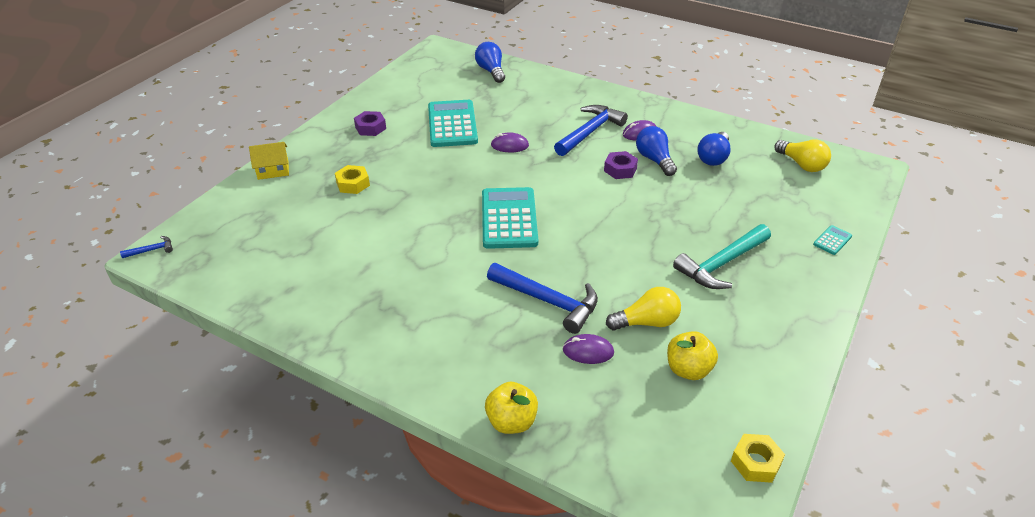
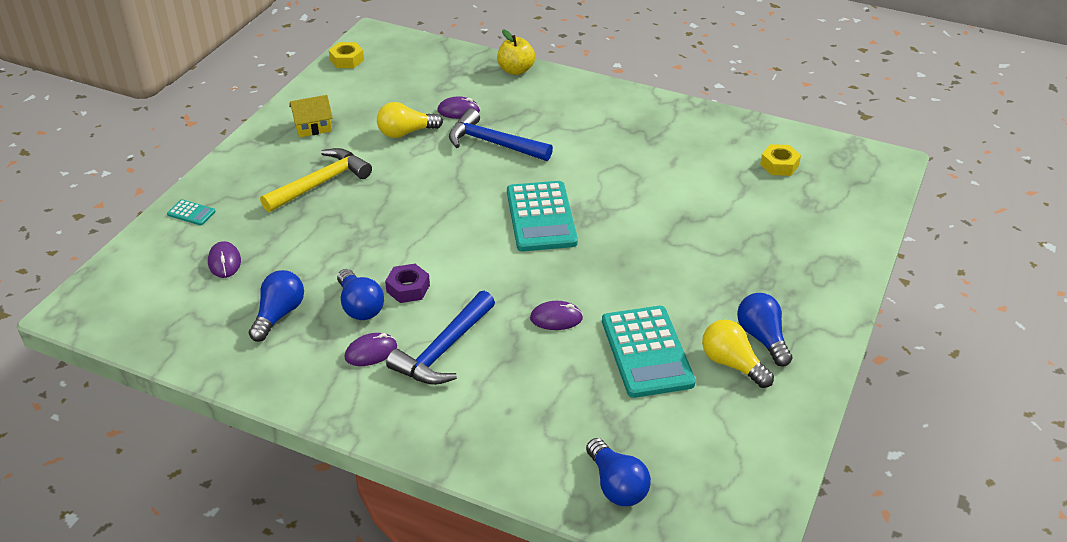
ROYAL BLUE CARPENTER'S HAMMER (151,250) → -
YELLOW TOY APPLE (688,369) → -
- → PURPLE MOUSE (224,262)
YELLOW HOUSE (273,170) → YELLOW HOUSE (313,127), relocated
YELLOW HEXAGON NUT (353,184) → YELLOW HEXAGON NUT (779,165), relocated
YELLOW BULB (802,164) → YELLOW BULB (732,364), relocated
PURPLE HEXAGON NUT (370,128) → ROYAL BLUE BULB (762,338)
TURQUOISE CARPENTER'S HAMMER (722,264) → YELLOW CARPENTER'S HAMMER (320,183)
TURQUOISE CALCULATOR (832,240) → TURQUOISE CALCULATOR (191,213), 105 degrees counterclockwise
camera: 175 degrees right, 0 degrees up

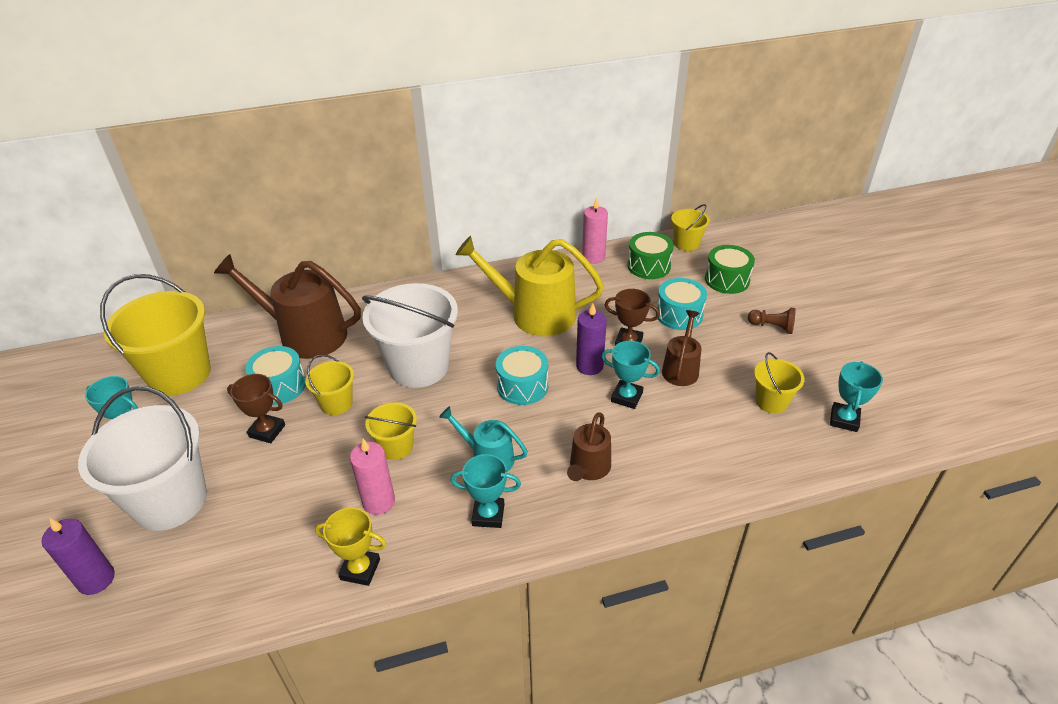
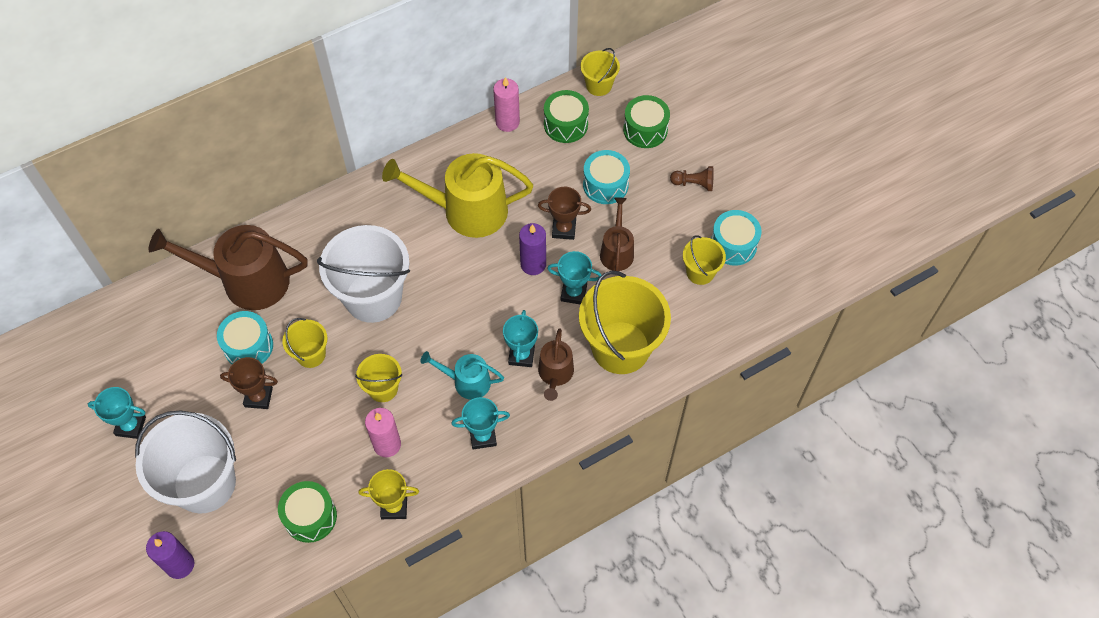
- → LEAF-GREEN TOY DRUM (310,517)
YELLOW PAIL (179,374) → YELLOW PAIL (620,347), relocated
TURQUOISE TOY DRUM (522,386) → TURQUOISE TOY DRUM (733,245), relocated
TURQUOISE PRIZE CUP (844,420) → TURQUOISE PRIZE CUP (521,355), relocated
camera: 15 degrees left, 20 degrees up

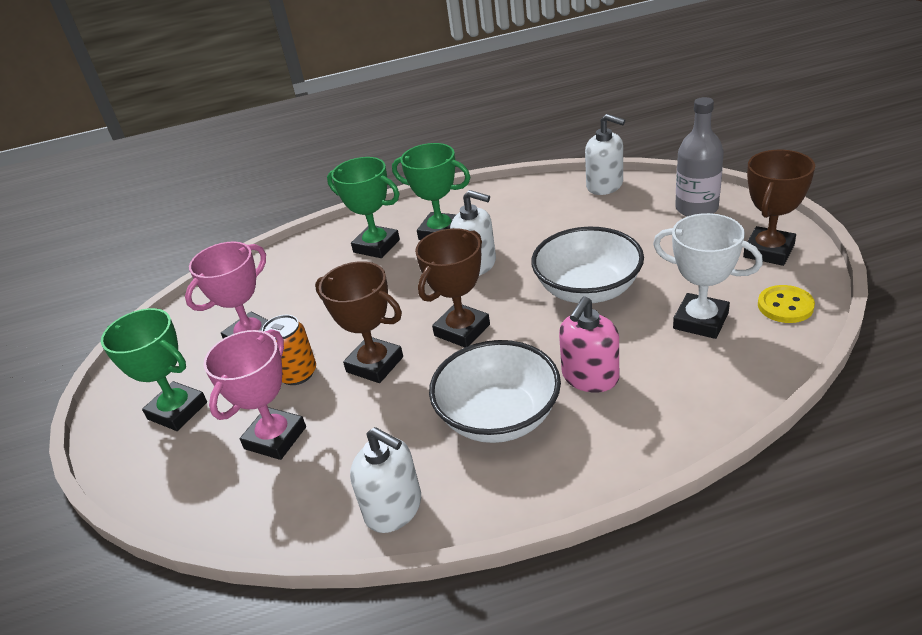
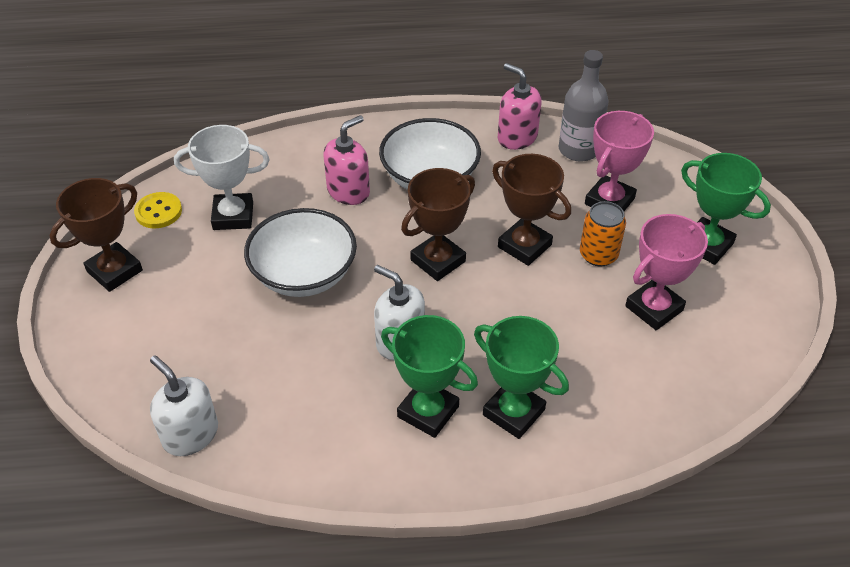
GRAY FLASK (696,208) → GRAY FLASK (578,150), relocated
PURE WHITE SOAP DISPENSER (394,508) → ROSY SOAP DISPENSER (517,137)
PURE WHITE PRIZE CUP (700,321) → PURE WHITE PRIZE CUP (233,216), 45 degrees counterclockwise
camera: 175 degrees left, 10 degrees up

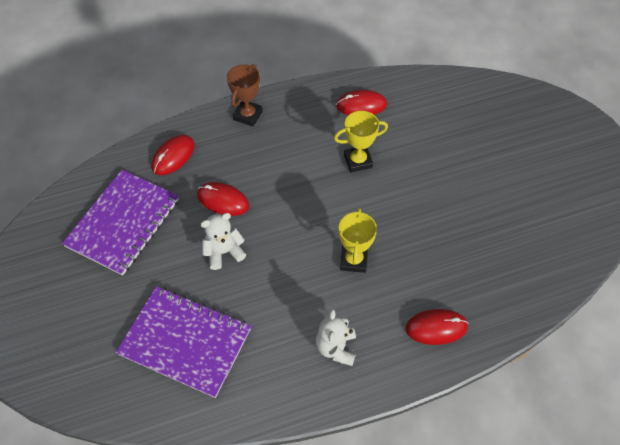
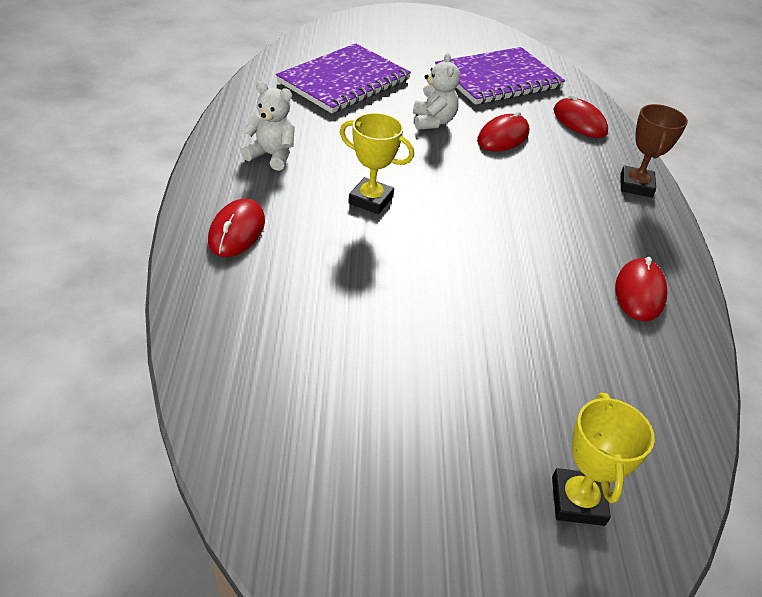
YELLOW PRIZE CUP (358,161) → YELLOW PRIZE CUP (578,501), relocated
PURPLE NOTEPAD (123,223) → PURPLE NOTEPAD (498,79), 75 degrees counterclockwise
BROWN PRIZE CUP (248,115) → BROWN PRIZE CUP (636,185), 60 degrees clockwise
camera: 105 degrees right, 15 degrees down

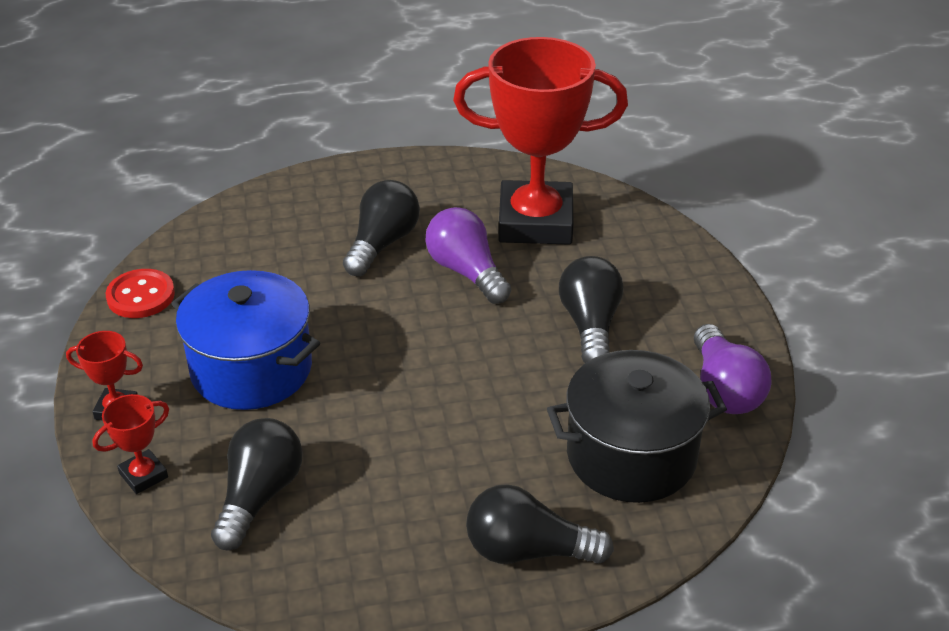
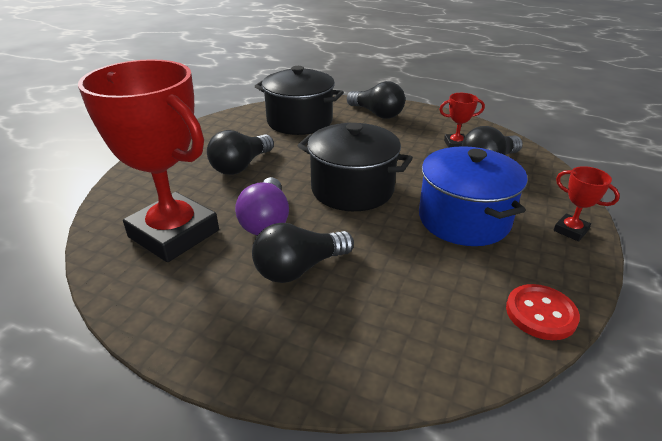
PURPLE BULB (724,389) → -
- → BLACK POT (352,189)
RED PRIZE CUP (143,475) → RED PRIZE CUP (456,144), relocated
camera: 145 degrees left, 5 degrees down

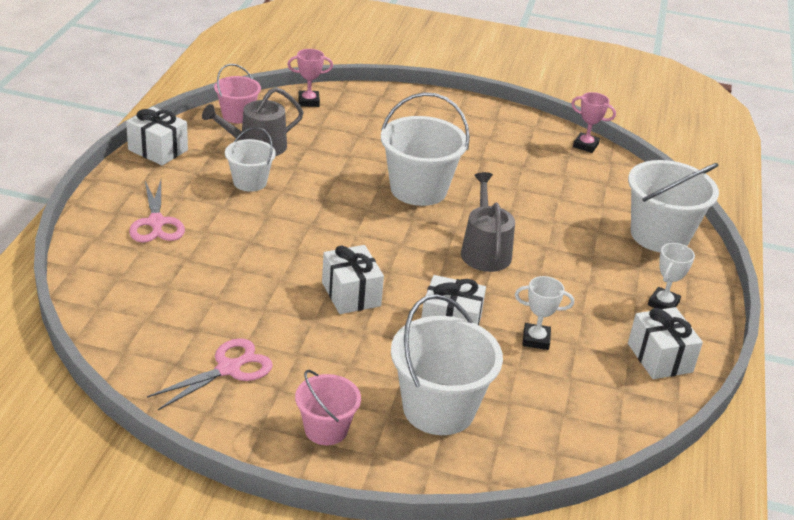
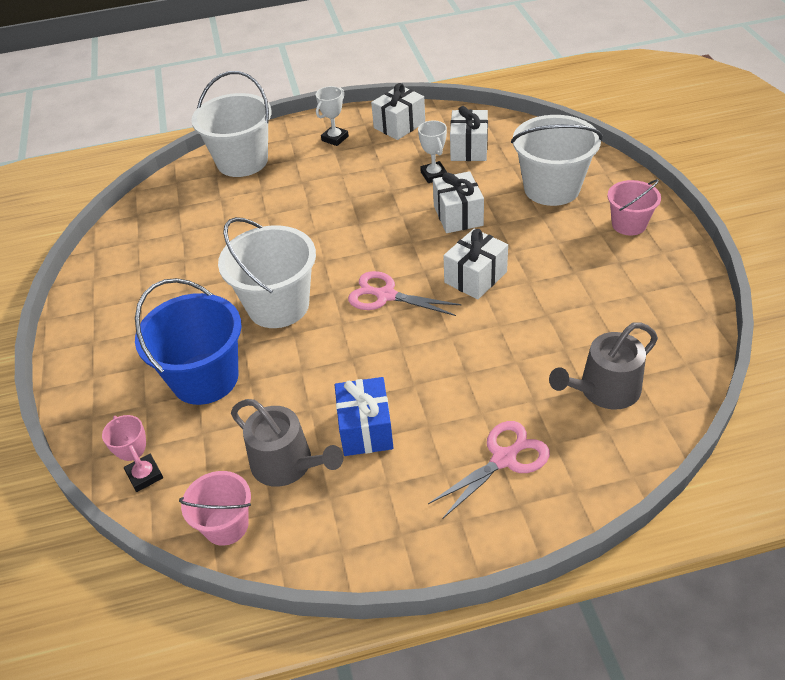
ROSY PRIZE CUP (585,145) → -
- → ROYAL BLUE PAIL (205,378)
PURE WHITE PRESENT (158,150) → PURE WHITE PRESENT (469,148), relocated
ROSY PAIR OF SCISSORS (228,369) → ROSY PAIR OF SCISSORS (386,295), relocated
GRAY WATERING POT (485,251) → GRAY WATERING POT (604,390), relocated
PURE WHITE PAIL (250,182) → ROYAL BLUE PRESENT (365,429)
PURE WHITE PRIZE CUP (663,304) → PURE WHITE PRIZE CUP (335,138), 60 degrees counterclockwise
camera: 110 degrees left, 10 degrees up

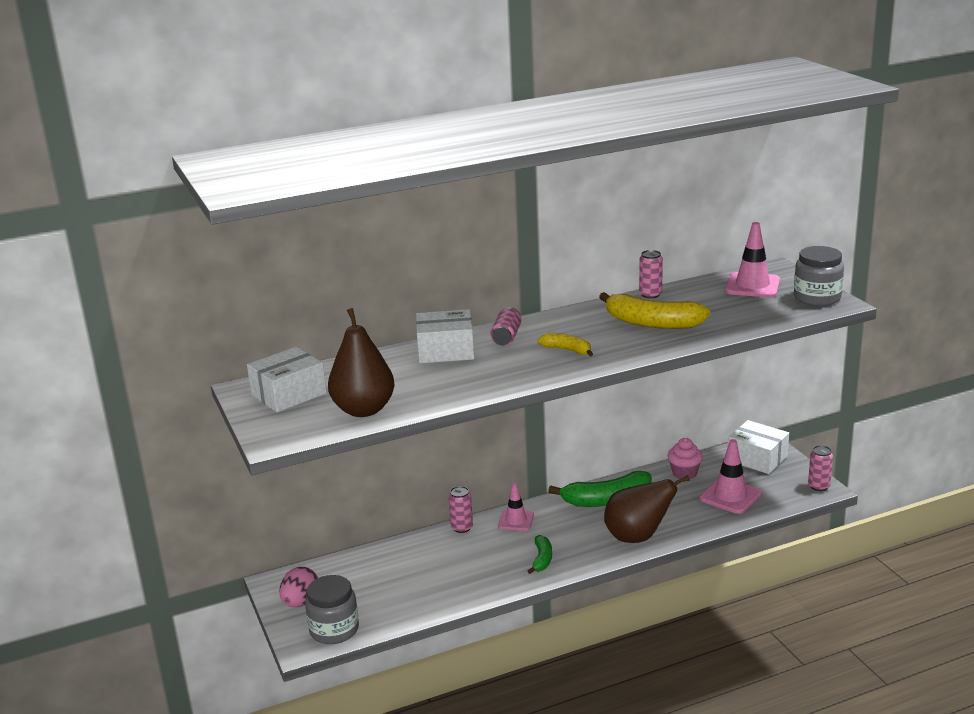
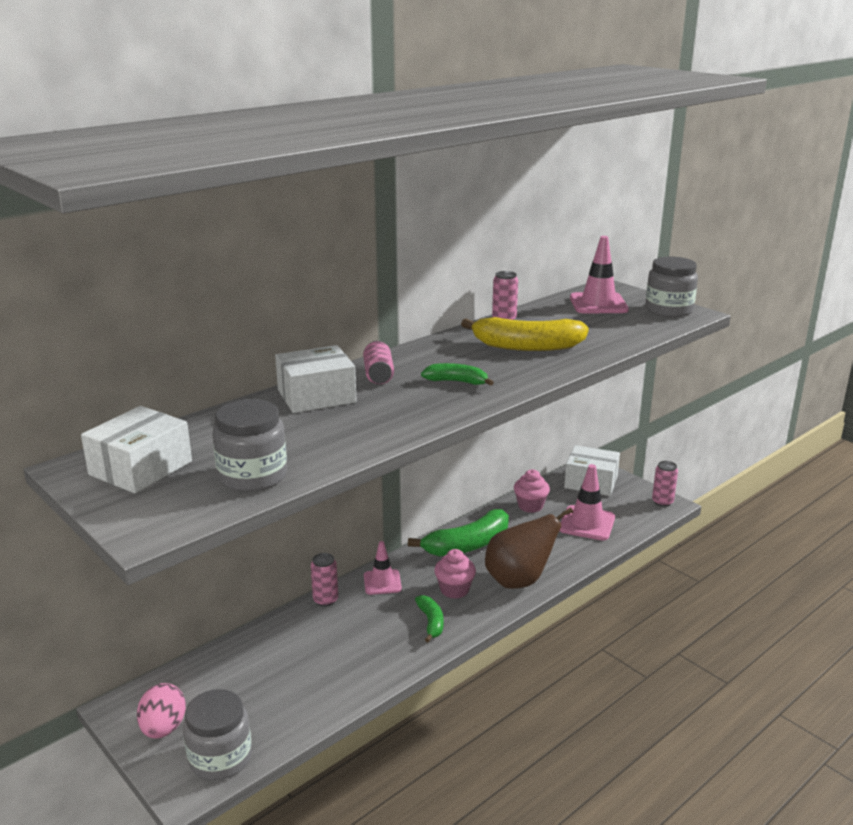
- → ROSY CUPCAKE (454,590)
BROWN TOY PEAR (364,410) → GRAY PRESERVE JAR (252,476)
YELLOW TOY BANANA (567,350) → LEAF-GREEN TOY BANANA (457,382)
camera: 20 degrees left, 0 degrees up

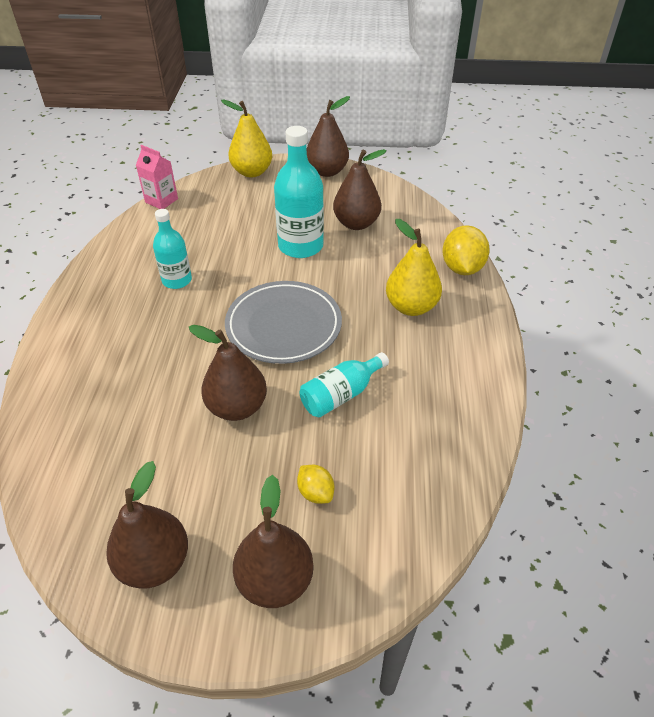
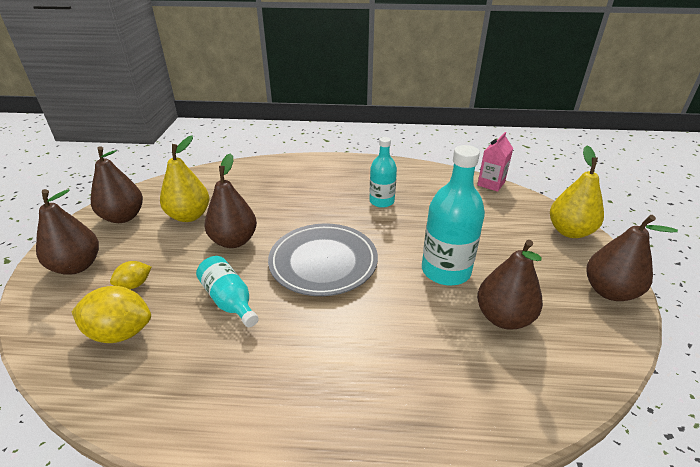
YELLOW TOY PEAR (411,307) → YELLOW TOY PEAR (189,216), relocated
YELLOW LEMON (462,268) → YELLOW LEMON (120,332), relocated
camera: 90 degrees right, 10 degrees down

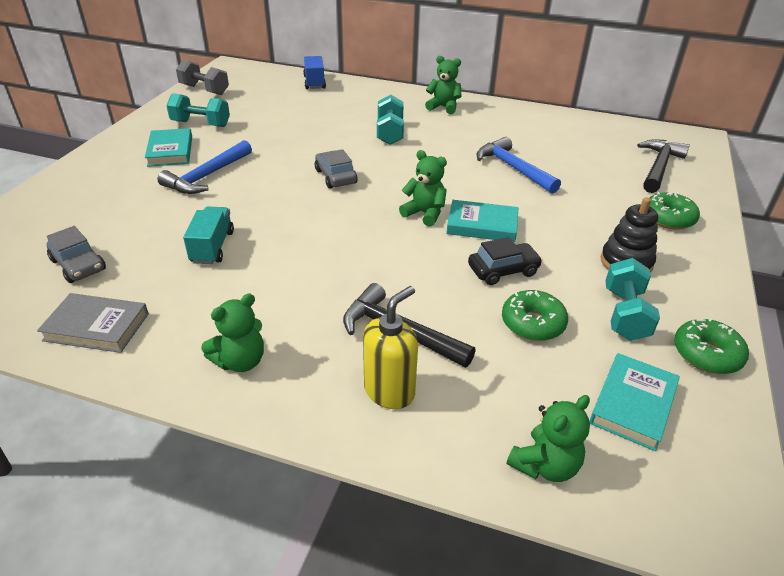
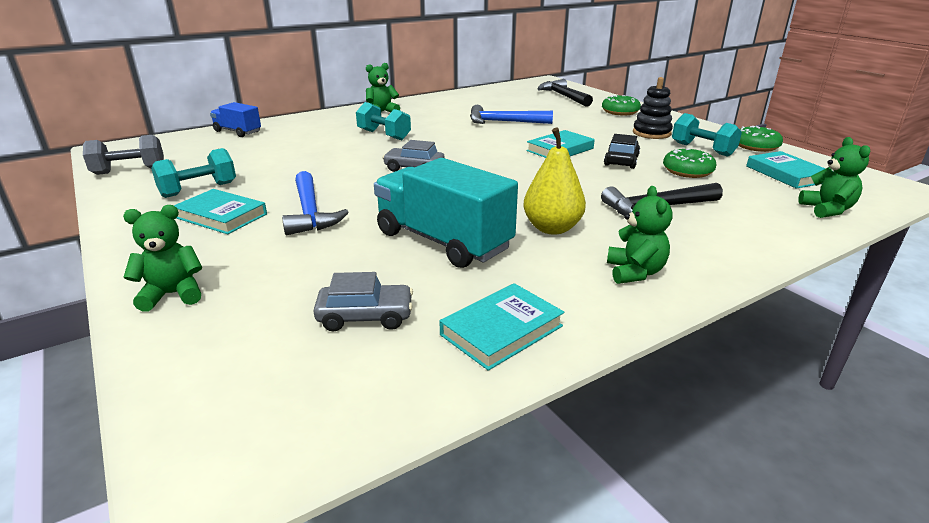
YELLOW SOAP DISPENSER (389,391) → -
- → YELLOW TOY PEAR (552,228)
LEAF-GREEN STUFFED BEAR (424,213) → LEAF-GREEN STUFFED BEAR (173,294), relocated
GRAY BOOK (96,327) → TURQUOISE BOOK (501,330)
TURQUOISE TOY TRUCK (212,247) → TURQUOISE TOY TRUCK (443,241), x1.83
camera: 50 degrees left, 10 degrees down

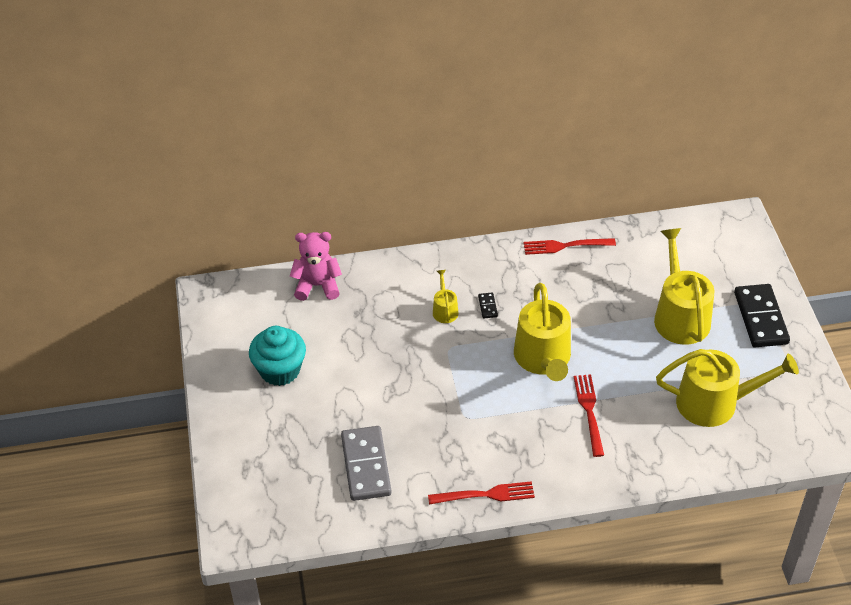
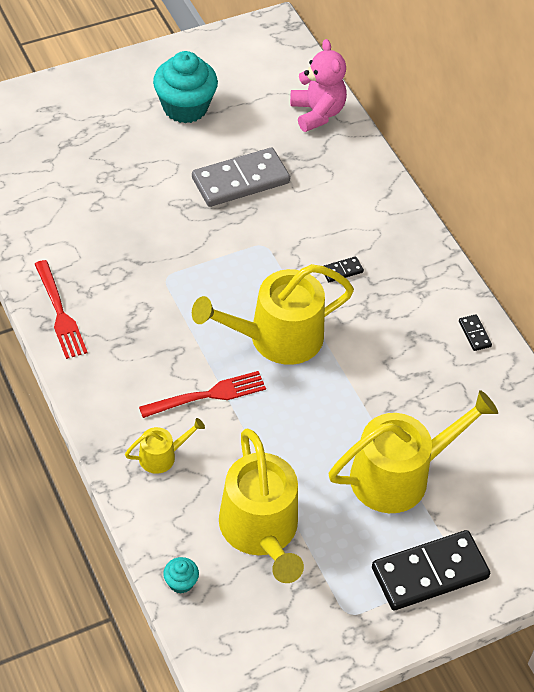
- → TURQUOISE CUPCAKE (181,582)
GRAY DOMINO TILE (366,465) → GRAY DOMINO TILE (240,181), relocated
YELLOW WATERING POT (444,310) → YELLOW WATERING POT (162,456), relocated
RED FORK (565,246) → BLACK DOMINO TILE (474,334)
camera: 70 degrees right, 5 degrees up

